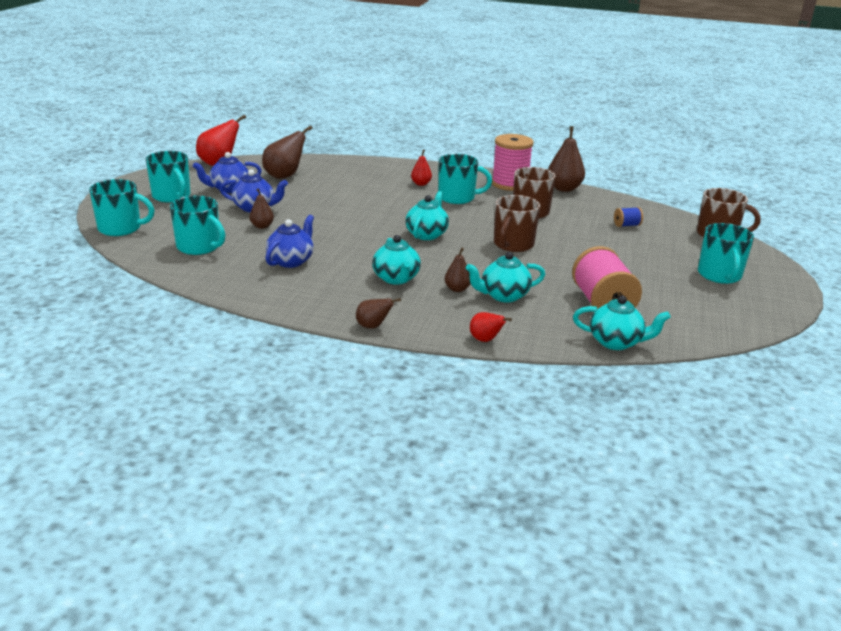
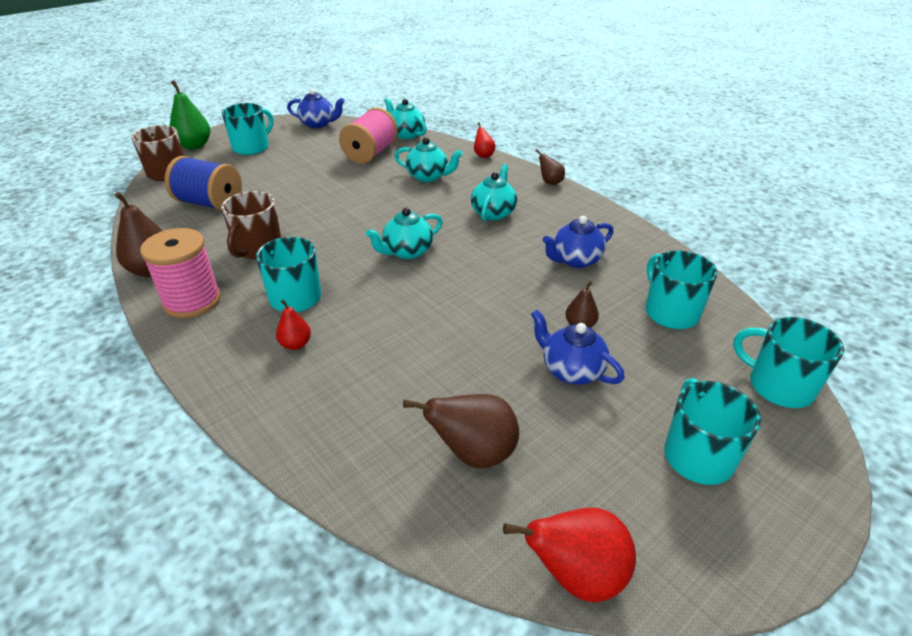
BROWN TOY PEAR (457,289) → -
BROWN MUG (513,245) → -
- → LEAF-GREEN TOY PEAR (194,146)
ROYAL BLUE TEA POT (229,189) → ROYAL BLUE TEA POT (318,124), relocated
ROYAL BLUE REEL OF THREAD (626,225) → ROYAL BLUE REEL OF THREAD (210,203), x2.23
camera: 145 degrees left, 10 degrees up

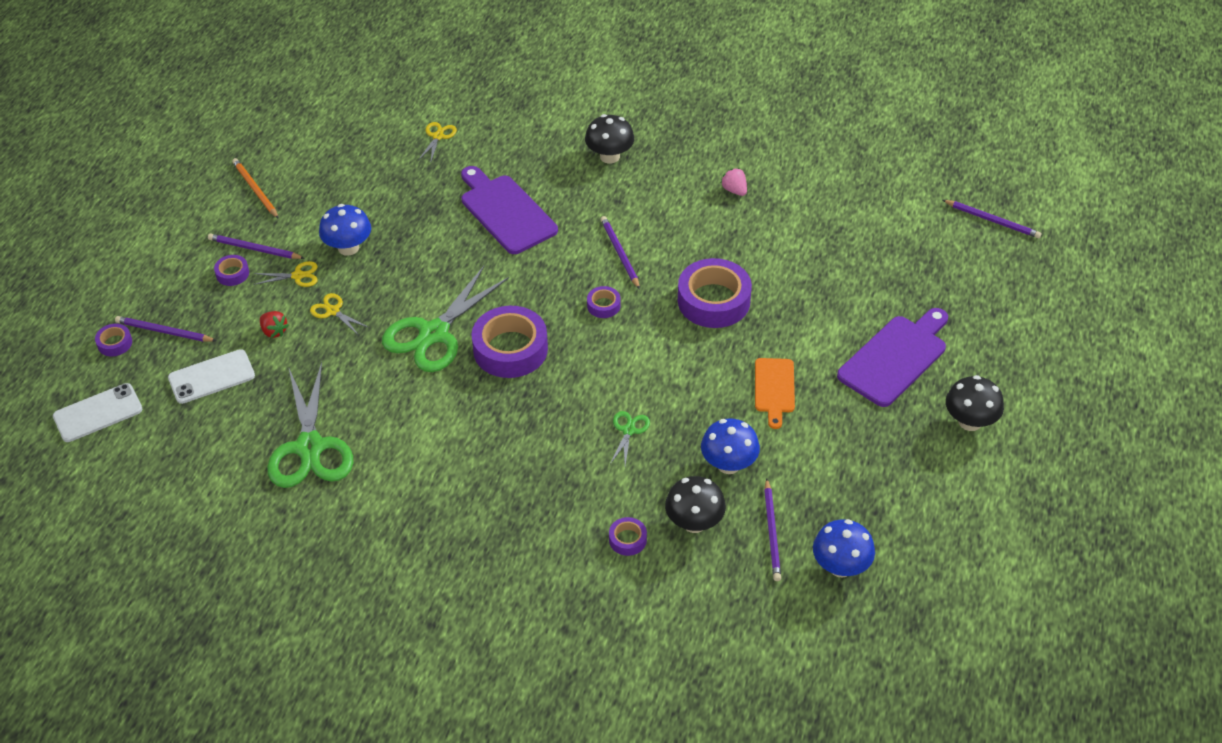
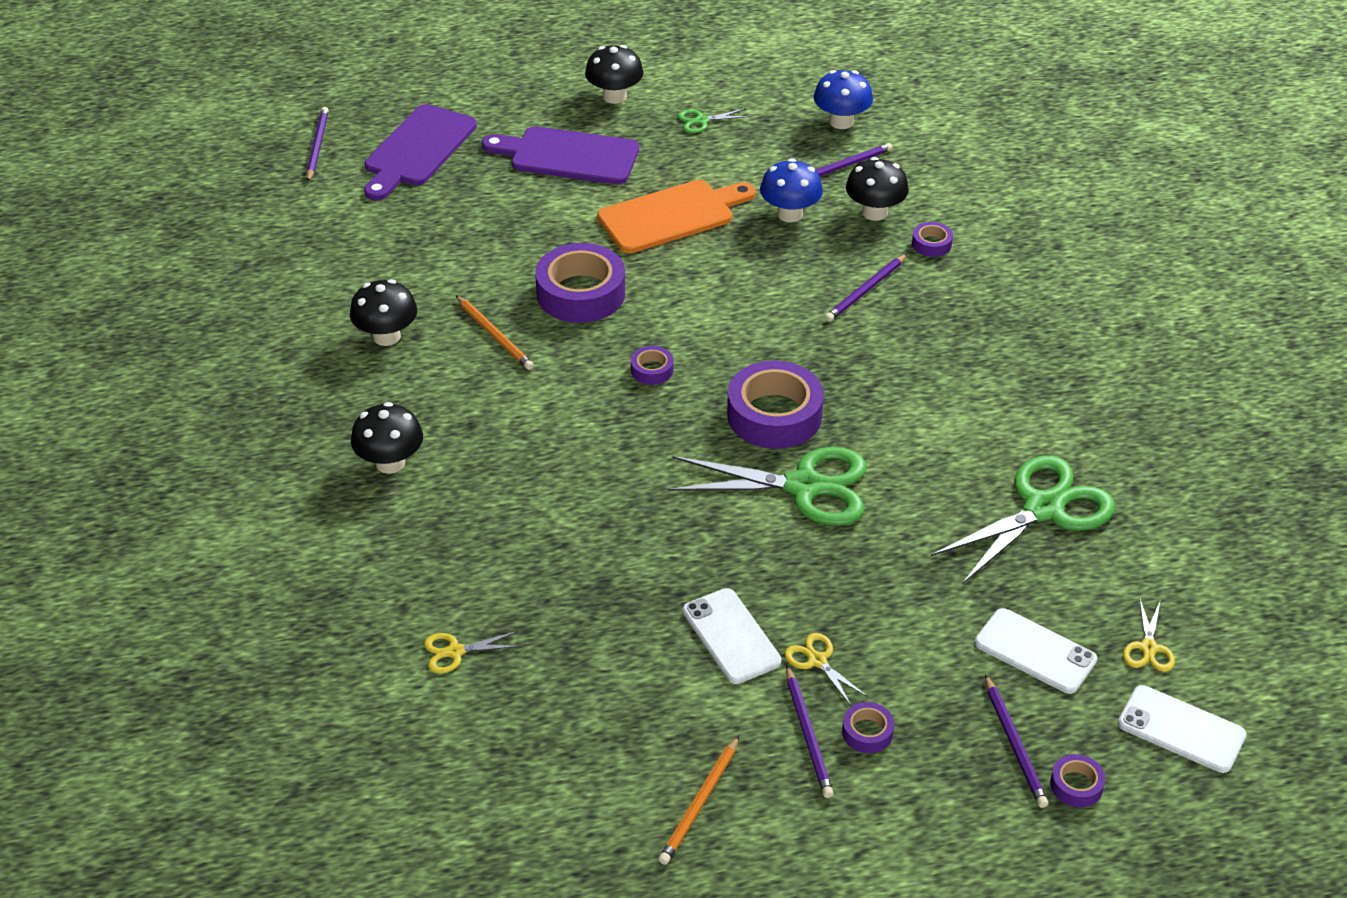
RED STRAWBERRY (274,331) → -
- → ORANGE LEAD PENCIL (494,335)
YELLOW PAIR OF SCISSORS (332,311) → YELLOW PAIR OF SCISSORS (1148,648), relocated
PURPLE CHOPPING BOARD (506,212) → PURPLE CHOPPING BOARD (418,150), relocated
PURPLE LEAD PENCIL (619,253) → PURPLE LEAD PENCIL (865,290), relocated
LEAF-GREEN PAIR OF SCISSORS (628,430) → LEAF-GREEN PAIR OF SCISSORS (701,121), relocated
ROYAL BLUE FUNGUS (348,247) → PURE WHITE MOBILE PHONE (731,636)
ROSY STRAWBERRY (734,190) → BLACK FUNGUS (387,336)
ORANGE CHOPPING BOARD (774,389) → ORANGE CHOPPING BOARD (671,216), x1.64
camera: 120 degrees left, 5 degrees down

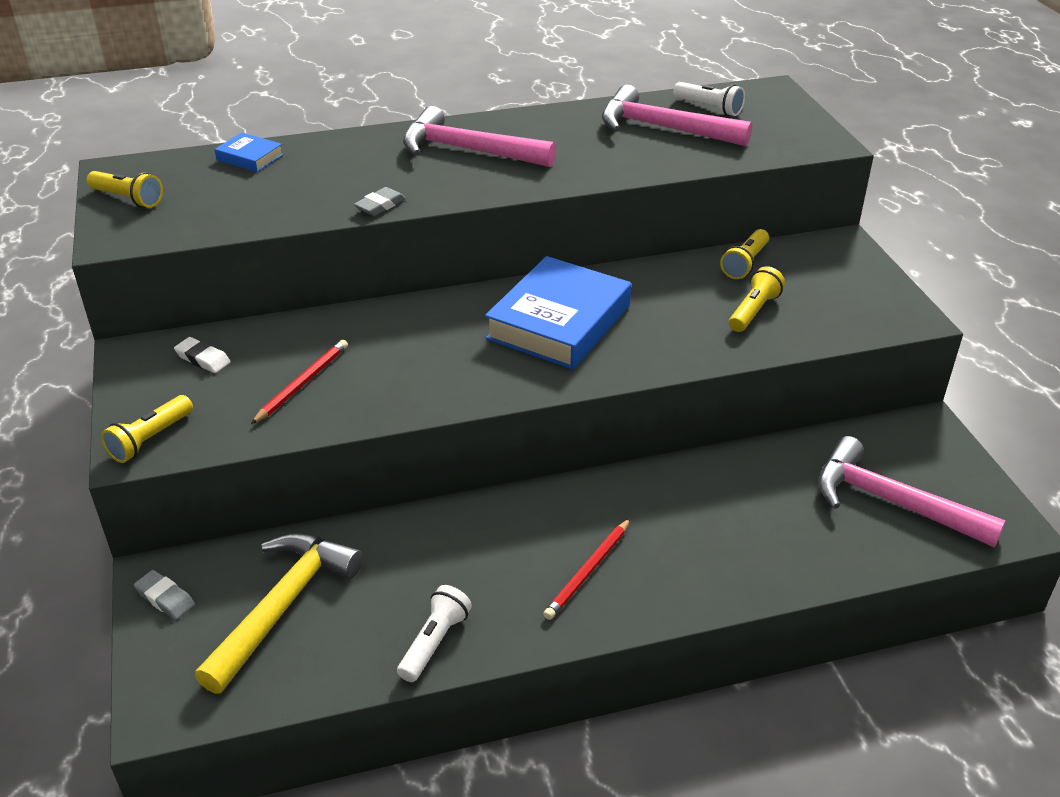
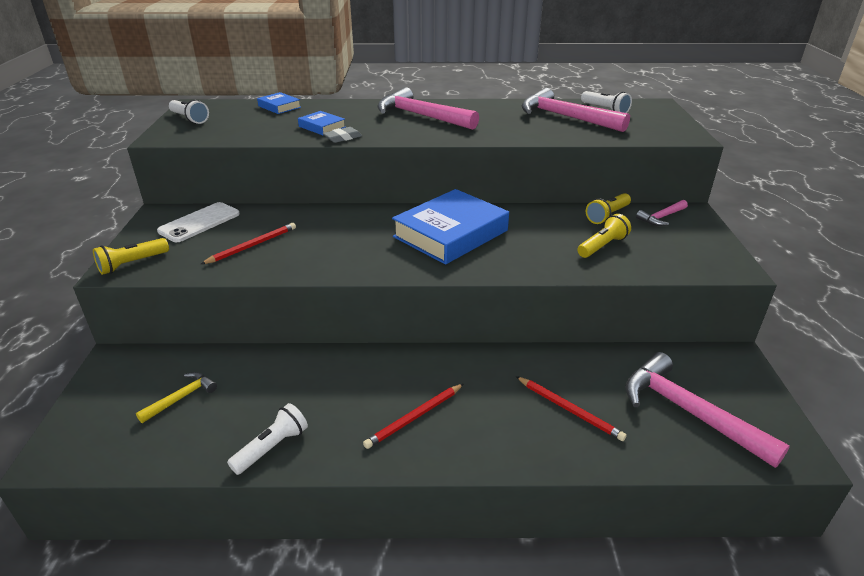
GRAY PENCIL ERASER (165,598) → -
- → ROYAL BLUE BOOK (322,127)
- → RED LEAD PENCIL (569,409)
- → ROSY CARPENTER'S HAMMER (661,217)
PURE WHITE PENCIL ERASER (203,359) → PURE WHITE MOBILE PHONE (199,222)
YELLOW TORCH (128,199) → PURE WHITE TORCH (190,119)
YELLOW CARPENTER'S HAMMER (283,606) → YELLOW CARPENTER'S HAMMER (181,397), x0.50
camera: 15 degrees right, 5 degrees down

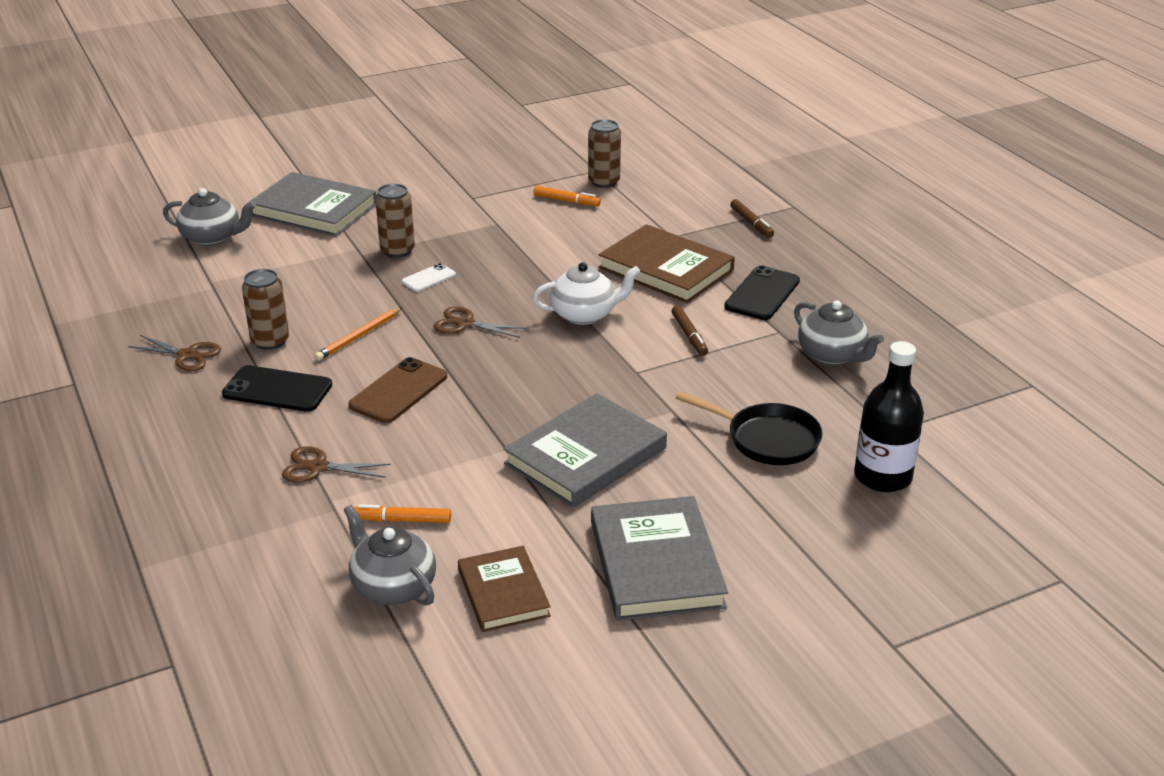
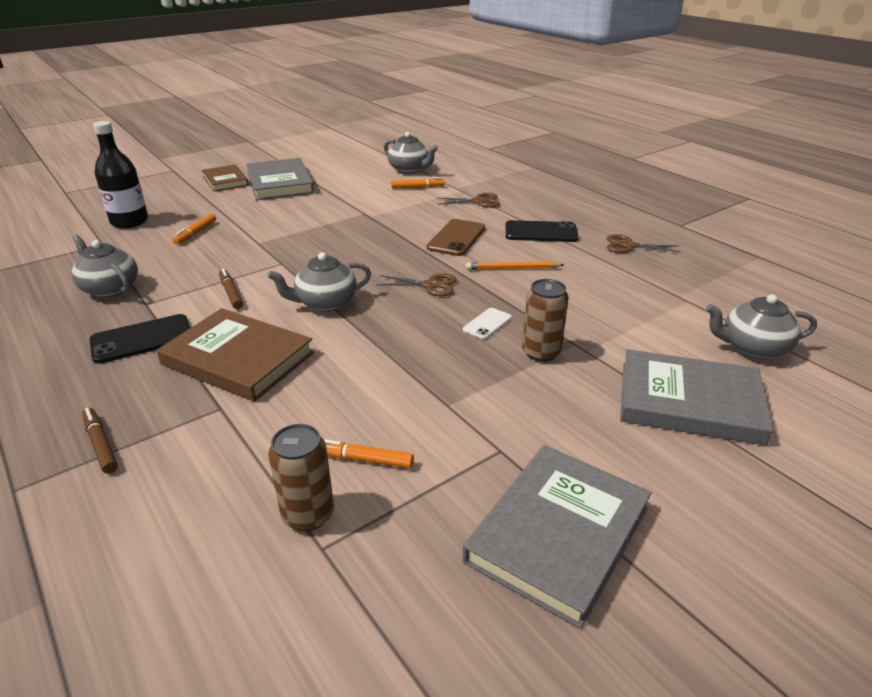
BROWN TIN (270,341) → -
BROWN BOOK (503,592) → BROWN BOOK (225,181), relocated
GRAY BOOK (585,456) → GRAY BOOK (558,534), relocated
BLACK FRYING PAN (767,439) → ORANGE MARKER (195,233)
PURE WHITE TEA POT (584,314) → GRAY TEA POT (325,303)
ORANGE LEAD PENCIL (359,336) → ORANGE LEAD PENCIL (512,268), 120 degrees counterclockwise
BLACK MOBILE PHONE (762,294) → BLACK MOBILE PHONE (142,339), 45 degrees clockwise
camera: 170 degrees right, 0 degrees up

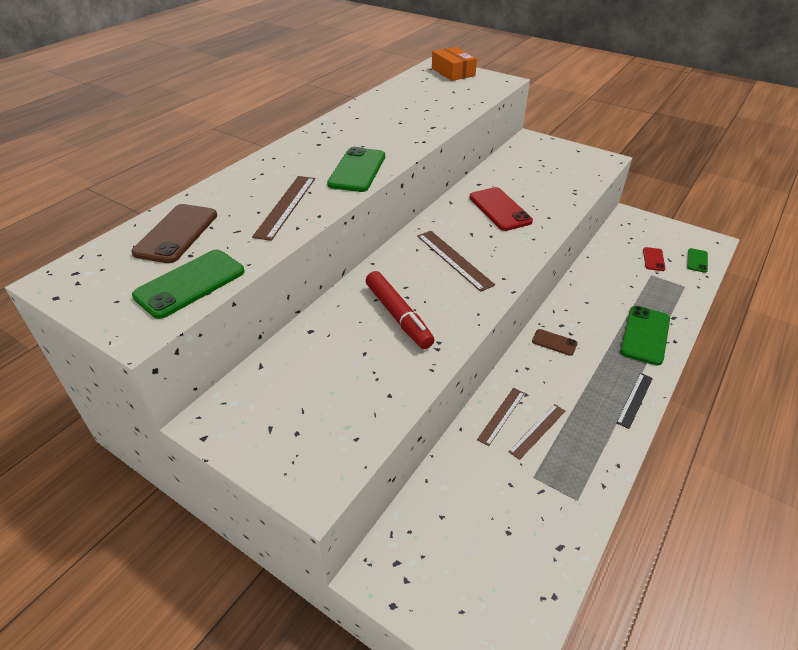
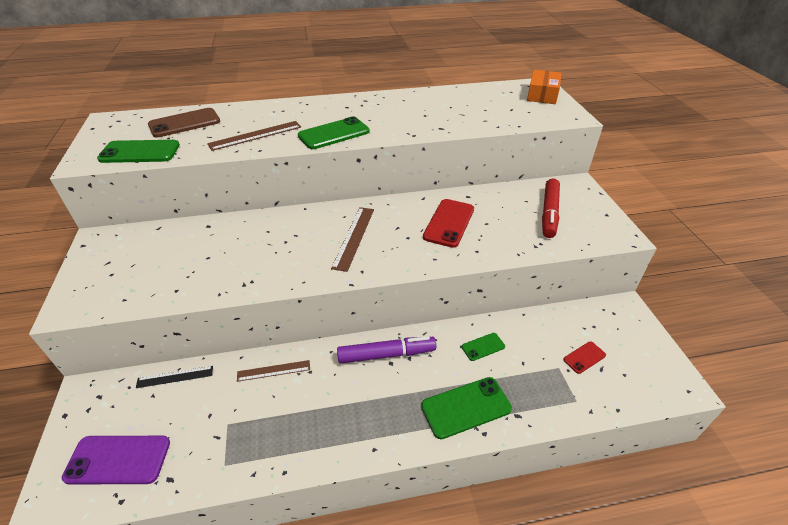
BROWN MEASURING STICK (537,431) → -
- → PURPLE MOBILE PHONE (118,460)
RED MARKER (398,316) → RED MARKER (549,213), relocated
BLACK MEASURING STICK (634,400) → BLACK MEASURING STICK (175,377), relocated
LEAF-GREEN MOBILE PHONE (697,260) → LEAF-GREEN MOBILE PHONE (483,347), relocated
BROWN MOBILE PHONE (554,342) → PURPLE MARKER (386,354)
camera: 45 degrees right, 0 degrees up

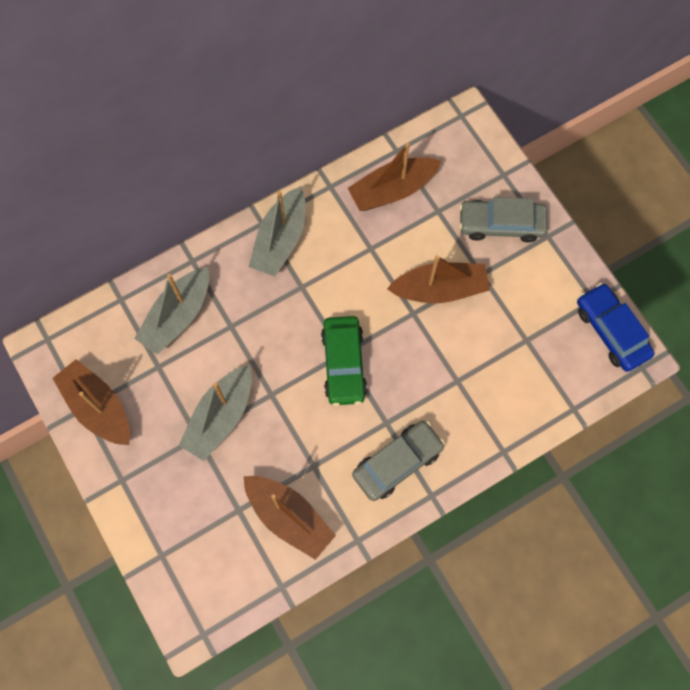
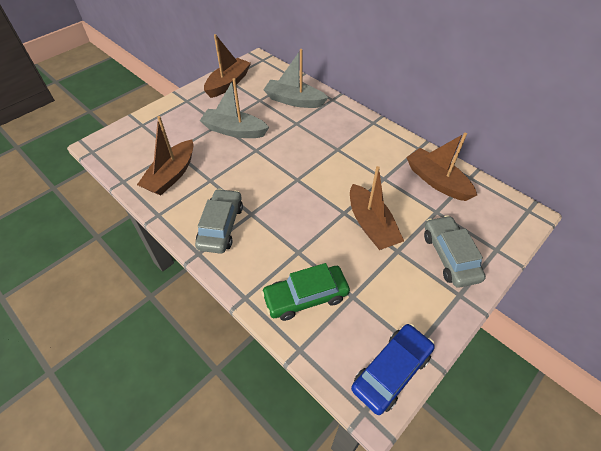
GRAY TOY BOAT (280,240) → -
LEAF-GREEN TOY CAR (343,364) → LEAF-GREEN TOY CAR (305,297), relocated
GRAY TOY CAR (397,462) → GRAY TOY CAR (221,226), 120 degrees counterclockwise
camera: 75 degrees right, 20 degrees down

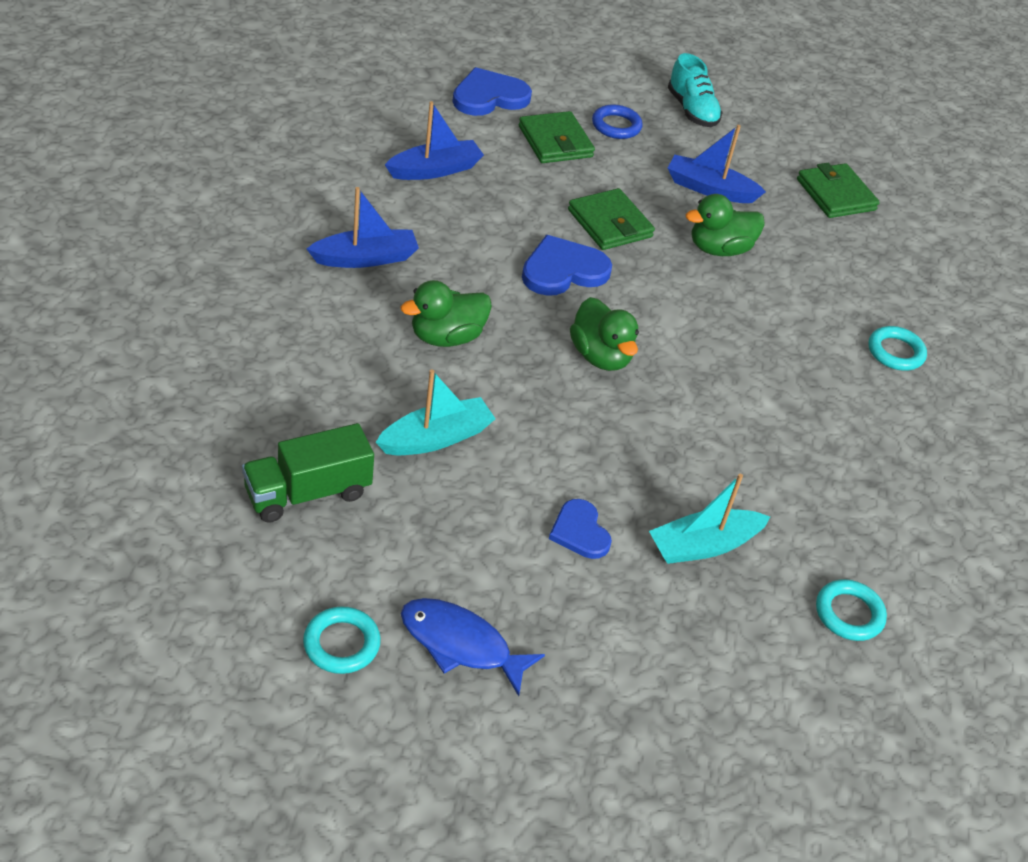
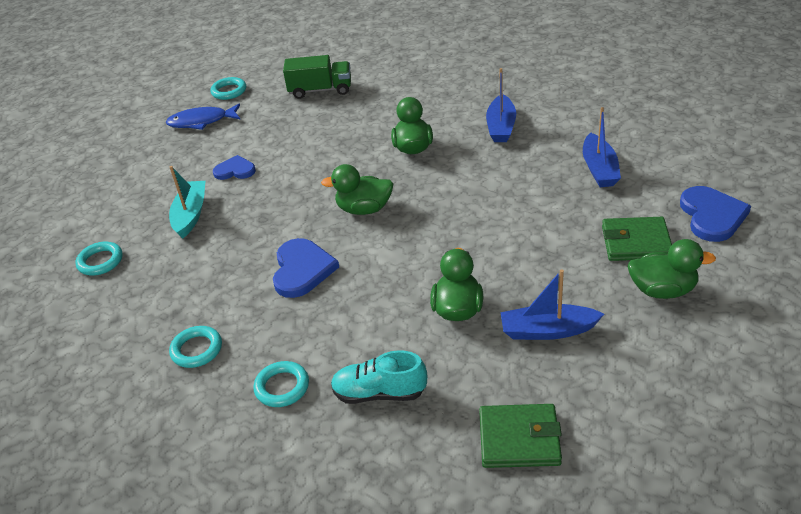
TURQUOISE TOY BOAT (436,438) → -
LEAF-GREEN CARD WALLET (610,223) → -
- → TURQUOISE HOOP (197,350)
ROYAL BLUE HEART (563,270) → ROYAL BLUE HEART (302,270), relocated
TURQUOISE SHOE (692,110) → TURQUOISE SHOE (379,393), relocated
ROYAL BLUE HOOP (616,126) → LEAF-GREEN RUBBER DUCK (662,290)
LEAF-GREEN TOY TRUCK (308,493) → LEAF-GREEN TOY TRUCK (320,90), 90 degrees clockwise
ROYAL BLUE TOY FISH (460,644) → ROYAL BLUE TOY FISH (201,122), 150 degrees counterclockwise
ROYAL BLUE TOY BOAT (709,189) → ROYAL BLUE TOY BOAT (547,330), 135 degrees counterclockwise
camera: 125 degrees right, 5 degrees down

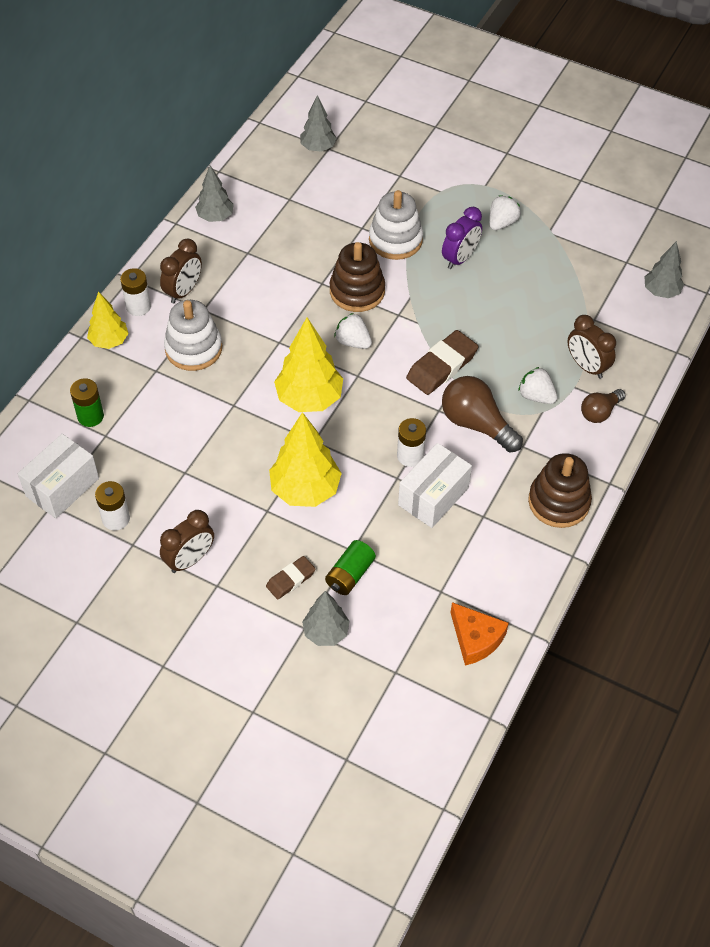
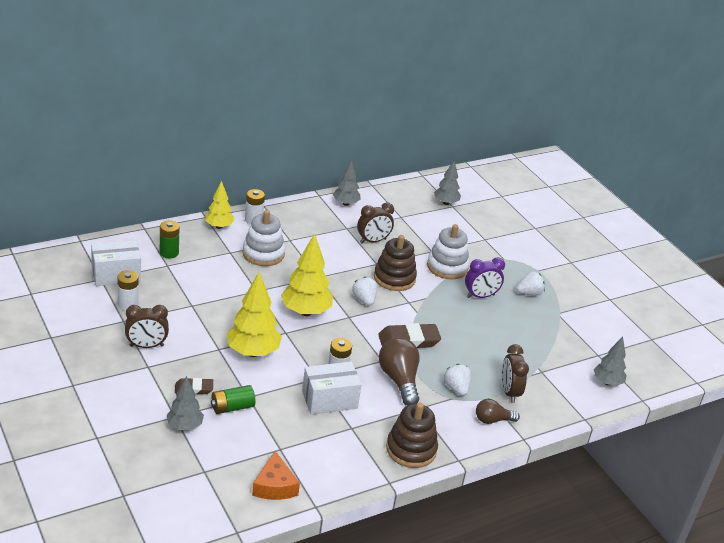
BROWN CLOCK (183,291) → BROWN CLOCK (373,241), relocated
camera: 30 degrees right, 20 degrees down

